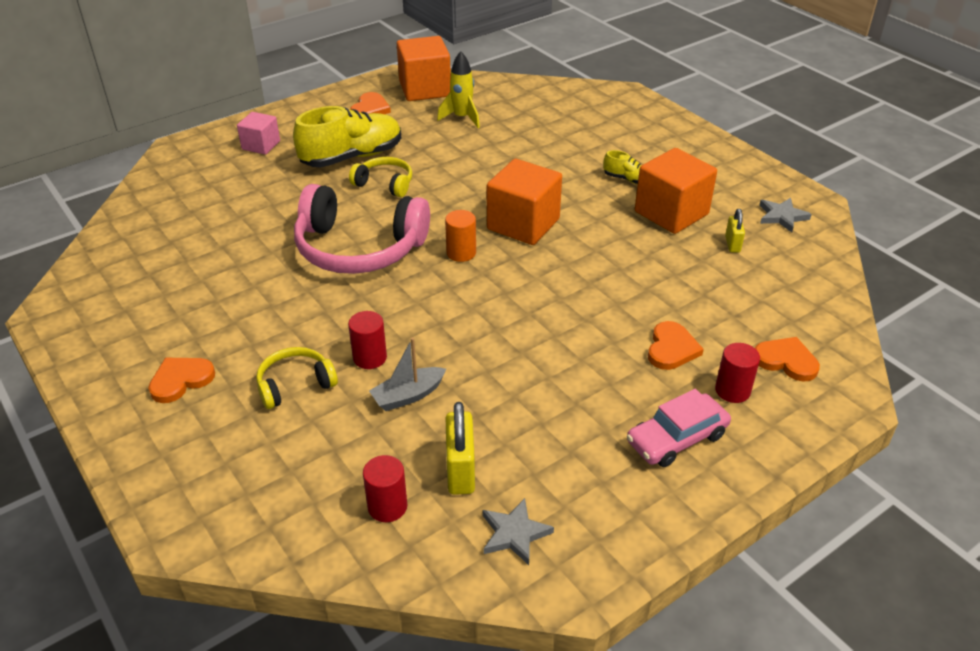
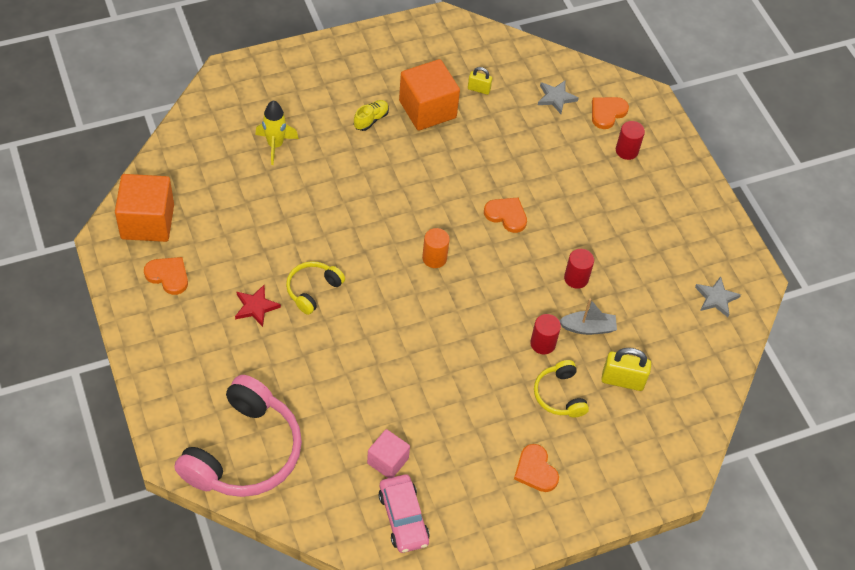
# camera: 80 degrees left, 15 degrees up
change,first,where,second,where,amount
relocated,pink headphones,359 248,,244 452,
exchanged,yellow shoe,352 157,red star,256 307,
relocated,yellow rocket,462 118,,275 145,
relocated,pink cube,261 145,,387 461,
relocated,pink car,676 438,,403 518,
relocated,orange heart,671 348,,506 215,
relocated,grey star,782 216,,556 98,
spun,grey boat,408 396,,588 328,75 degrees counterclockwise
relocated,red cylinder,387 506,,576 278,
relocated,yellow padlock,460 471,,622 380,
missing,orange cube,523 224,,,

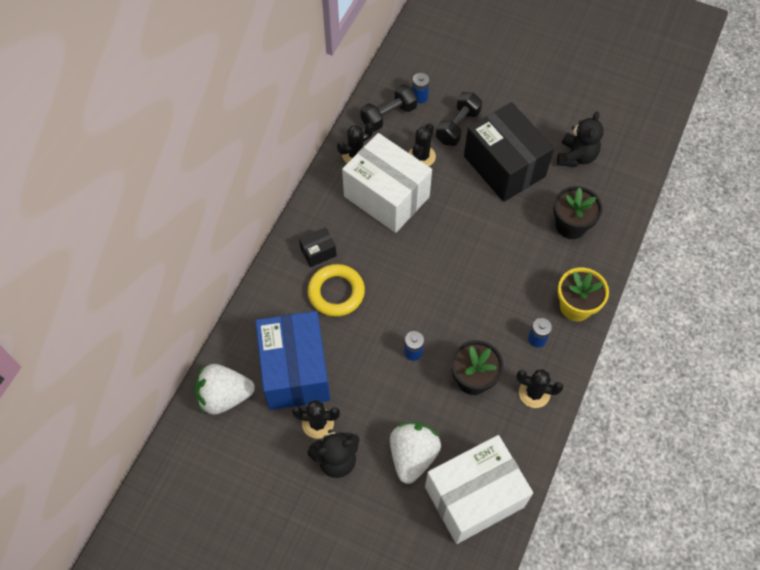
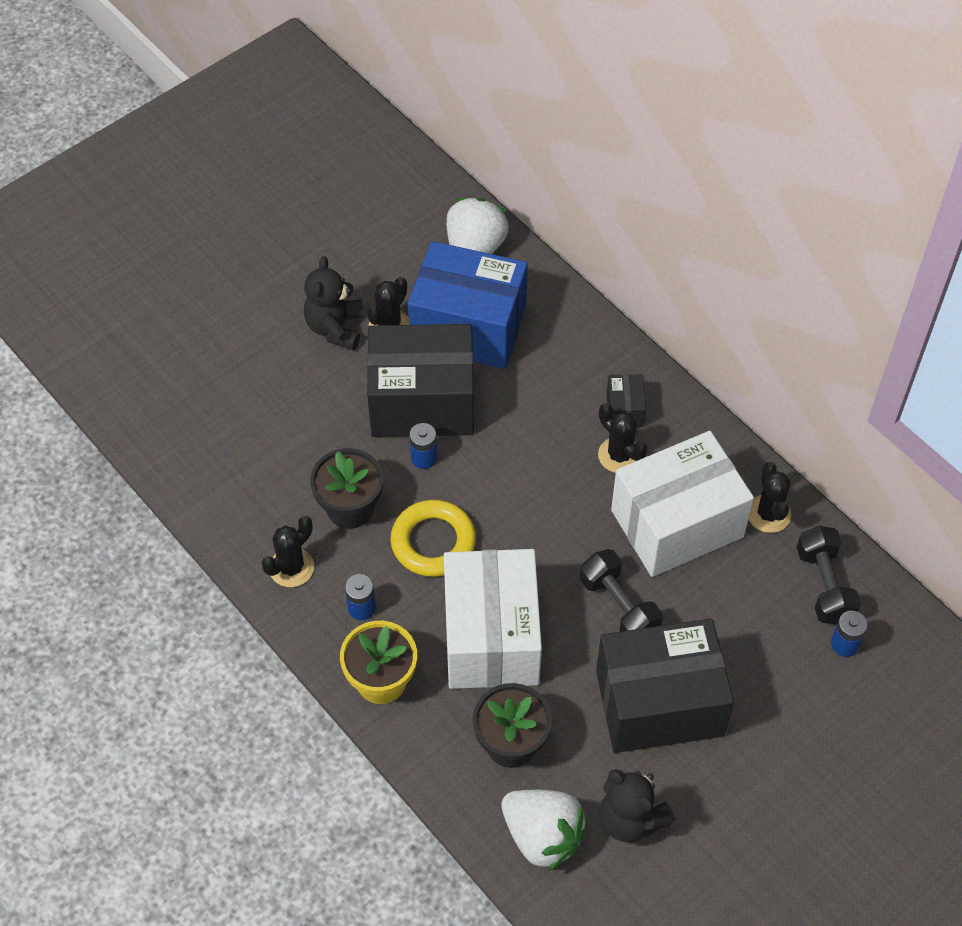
# camera: 115 degrees right, 5 degrees down
change,first,where,second,where,amount
appeared,,,black box,422 402,
relocated,yellow ring,336 292,,433 542,
relocated,white box,474 496,,491 637,
relocated,white strawberry,412 455,,542 836,
relocated,black dumbbell,457 126,,619 606,
relocated,black cactus,421 156,,619 455,

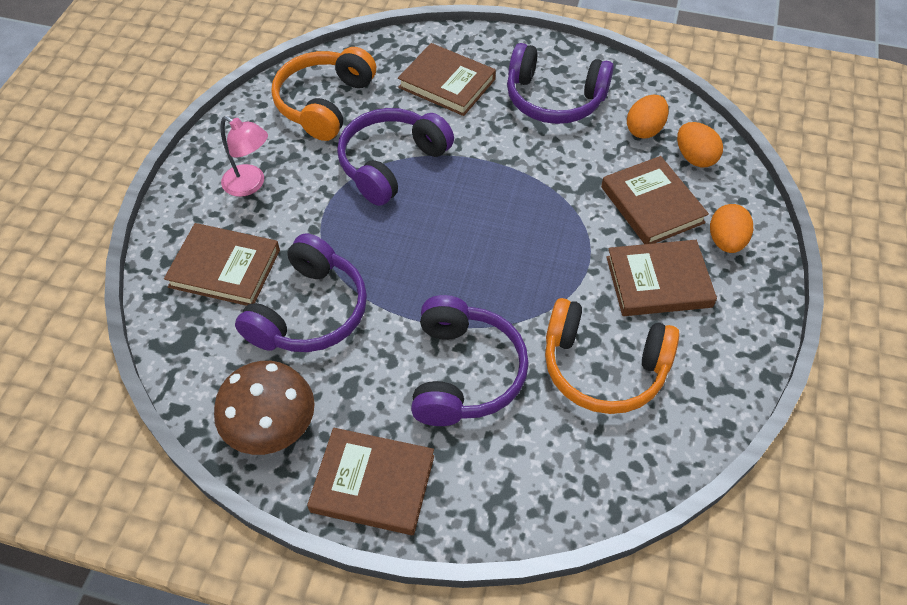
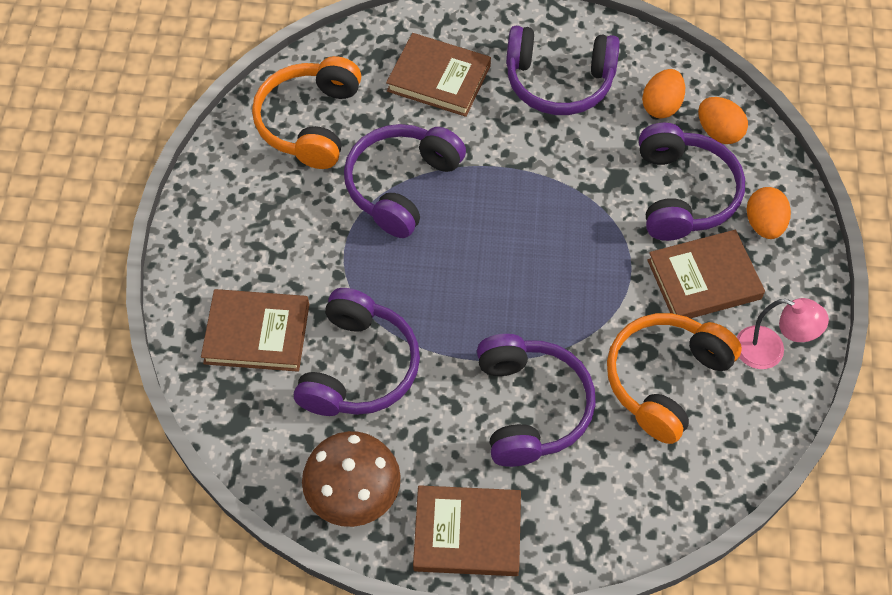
# camera: 10 degrees left, 5 degrees up
change,first,where,second,where,amount
spun,orange headphones,603 367,,665 380,120 degrees clockwise
exchanged,brown book,652 205,purple headphones,683 193,
relocated,pink lamp,250 184,,770 351,

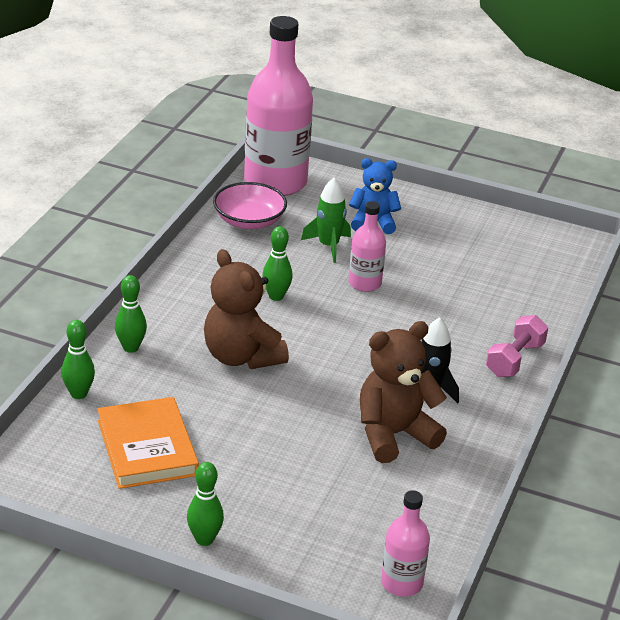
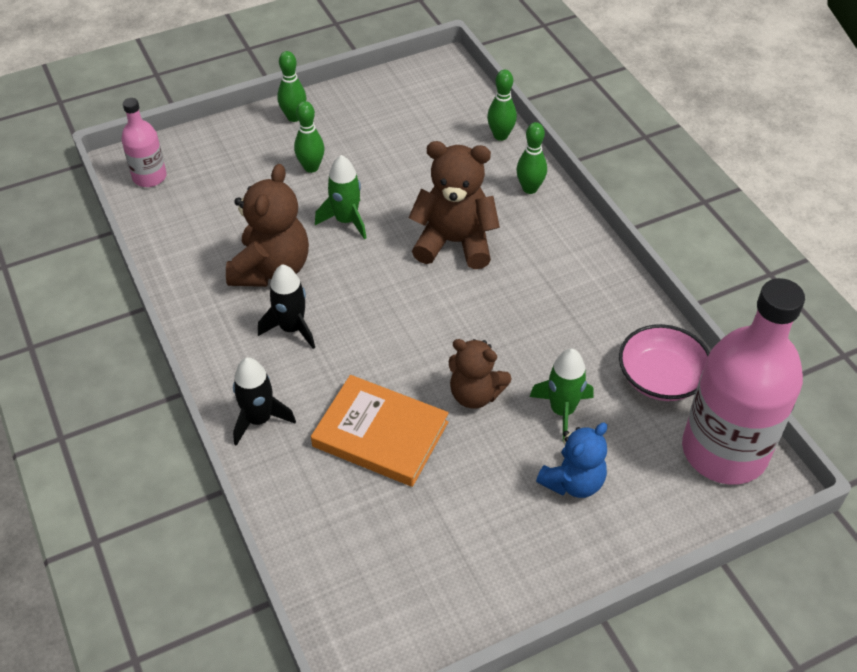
# camera: 135 degrees right, 15 degrees up
change,first,where,second,where,amount
exchanged,pink dumbbell,515 360,black rocket,259 419,
relocated,green bowling pin,276 296,,311 167,
relocated,orange book,147 447,,380 434,
appeared,,,green rocket,346 221,
exchanged,pink bottle,365 283,brown teddy bear,475 394,

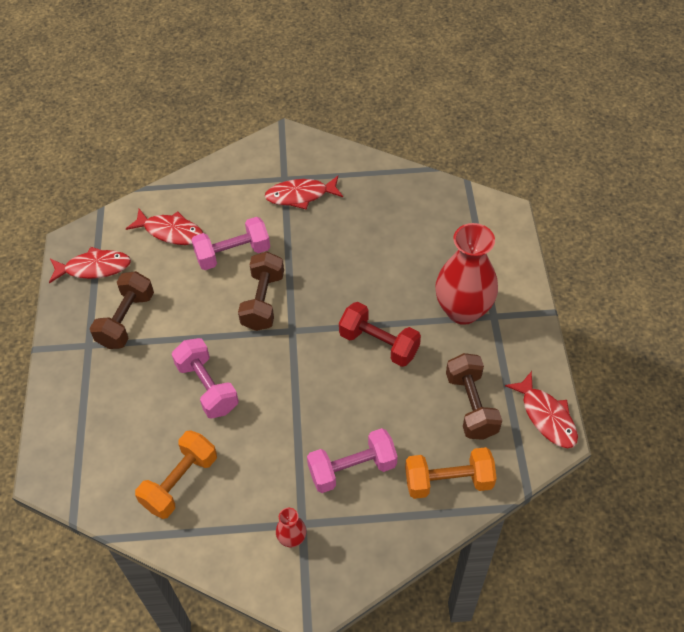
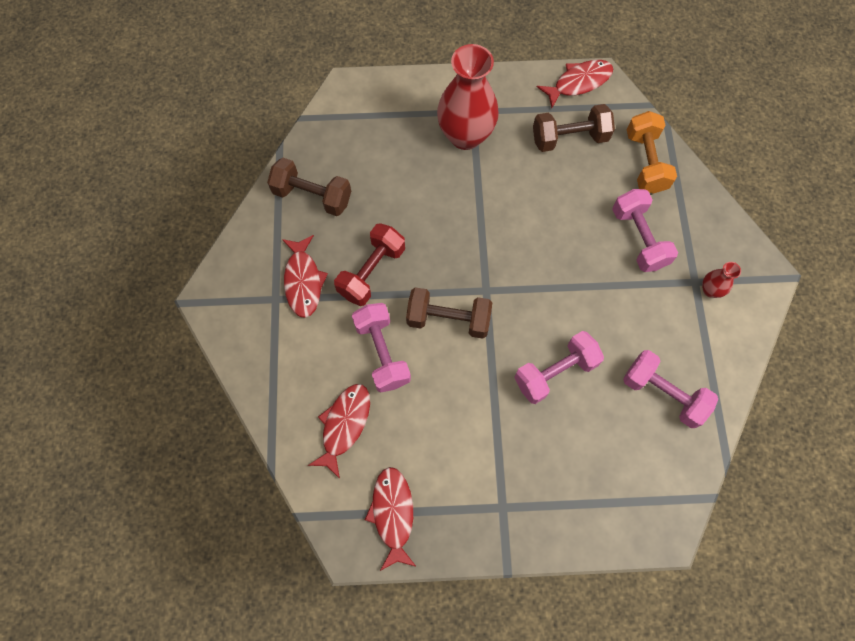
# camera: 90 degrees left, 15 degrees up
change,first,where,second,where,amount
relocated,brown dumbbell,126 320,,312 196,
relocated,red dumbbell,379 344,,372 272,
colour,orange dumbbell,180 482,pink dumbbell,663 393,

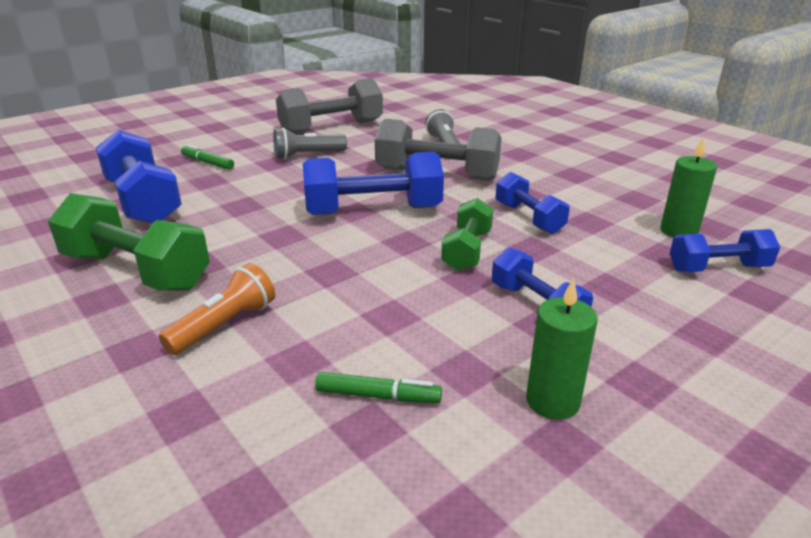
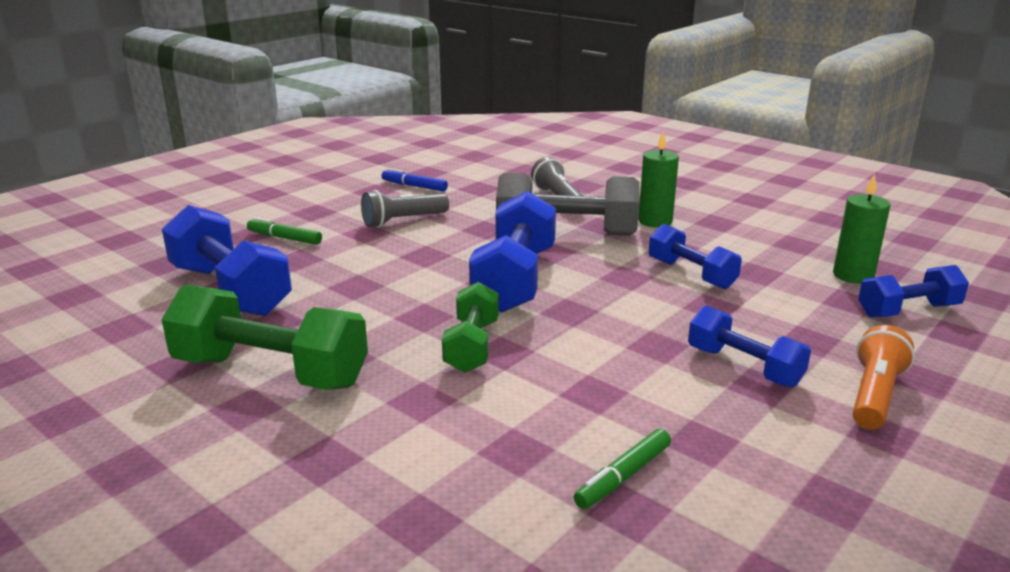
# camera: 10 degrees left, 5 degrees down
change,first,where,second,where,amount
exchanged,grey dumbbell,331 128,blue marker,414 186,
relocated,green dumbbell,467 250,,472 346,
spun,blue dumbbell,373 211,,515 279,60 degrees counterclockwise
spun,green marker,378 396,,623 476,135 degrees clockwise
relocated,green candle,552 401,,655 221,
relocated,orange flashlight,225 325,,874 395,

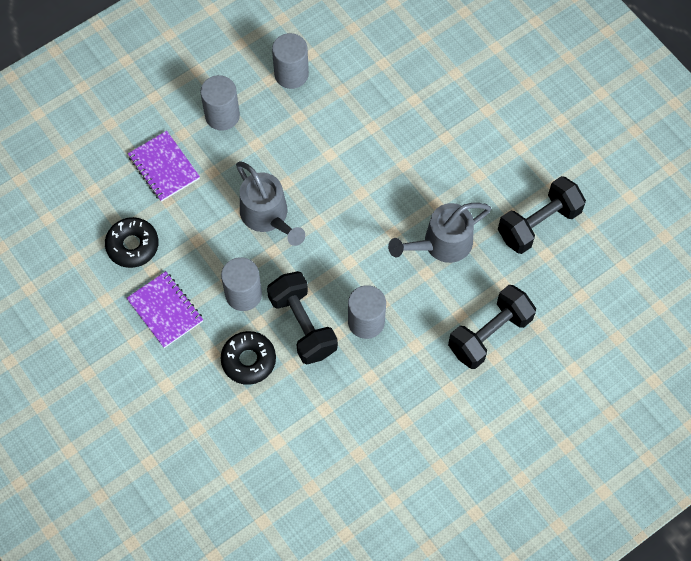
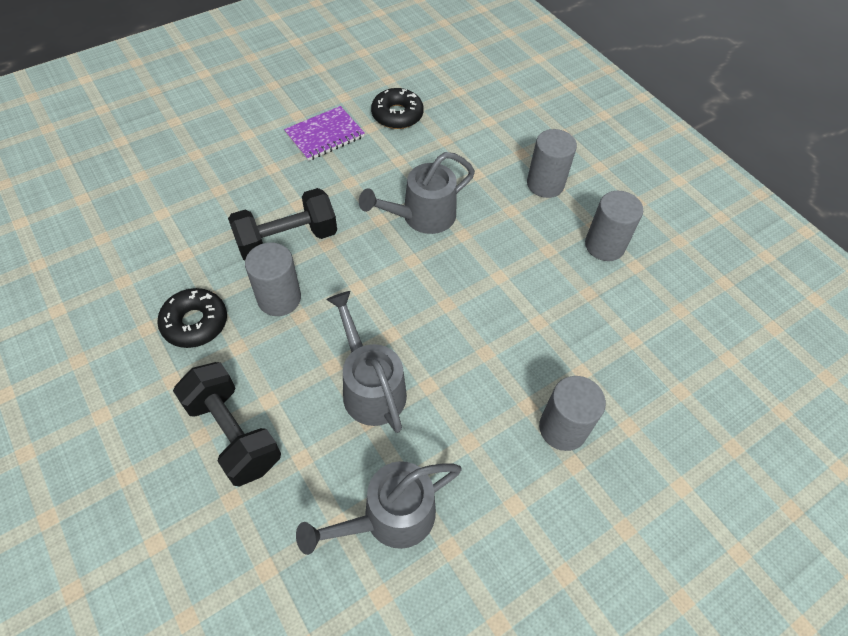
# camera: 90 degrees right, 10 degrees down
change,first,where,second,where,amount
relocated,black donut,248 360,,195 323,
exchanged,black dumbbell,538 224,grey watering can,389 518,
relocated,grey cylinder,243 294,,563 428,
missing,purple notebook,164 167,,,

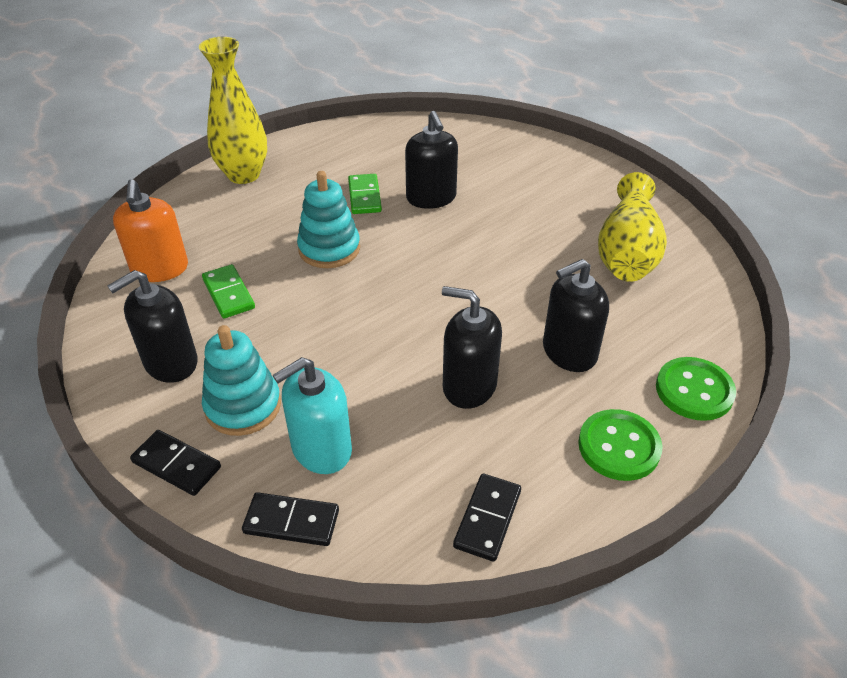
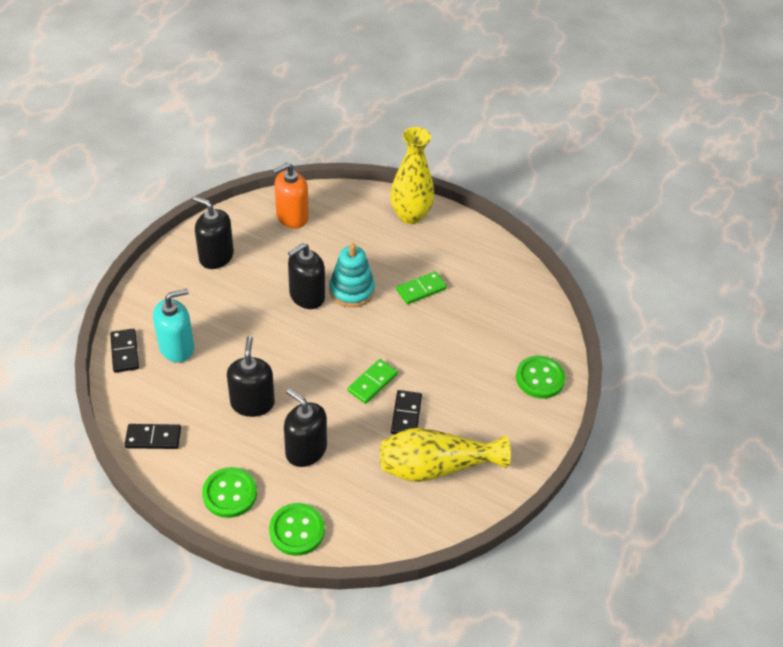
# camera: 65 degrees right, 5 degrees up
change,first,where,second,where,amount
spun,turquoise soap dispenser,321 449,,177 347,120 degrees clockwise
relocated,black soap dispenser,431 198,,307 296,
relocated,green domino,228 294,,372 382,
relocated,black domino,176 465,,406 415,
appeared,,,green button,540 378,
missing,turquoise stacking toy,243 406,,,

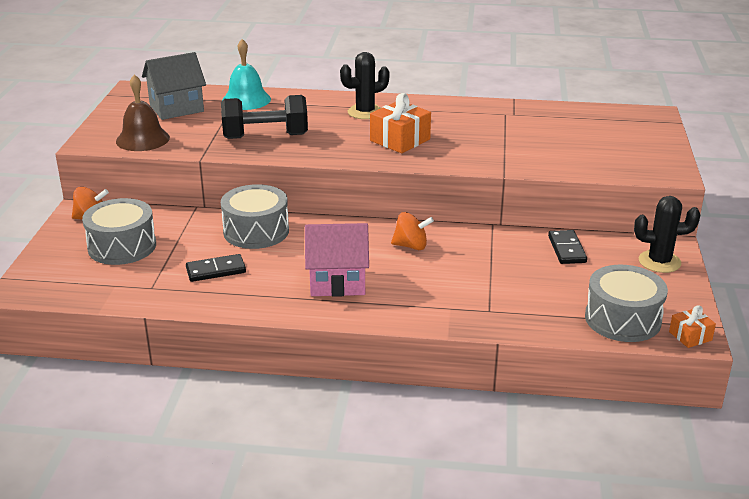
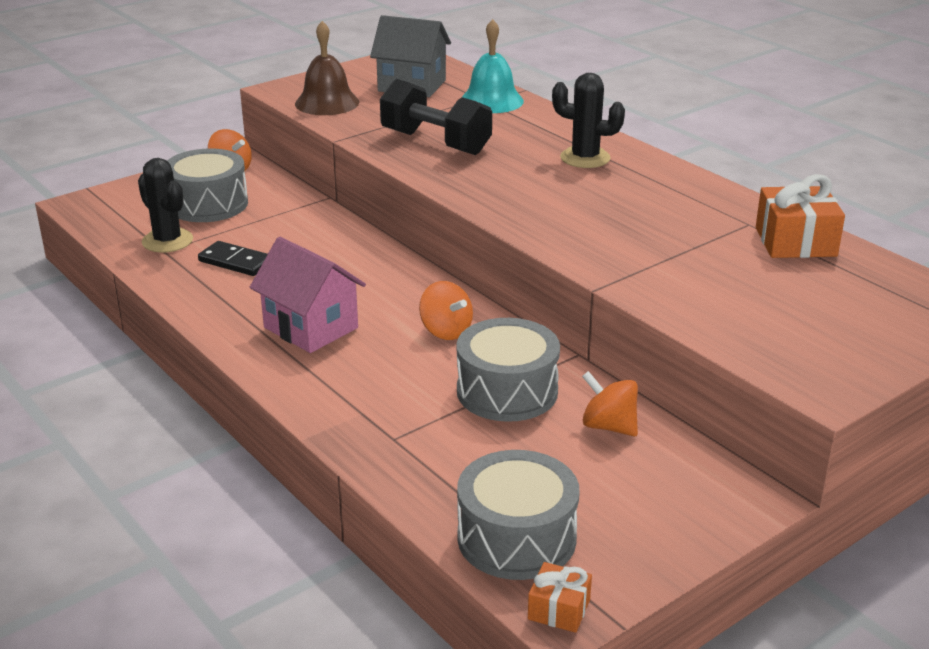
# camera: 45 degrees right, 0 degrees up
change,first,where,second,where,amount
relocated,black cactus,659 262,,167 241,
relocated,grey drum,256 231,,507 391,
exchanged,black domino,567 249,orange spinning top,609 426,
relocated,orange gift,400 140,,795 242,

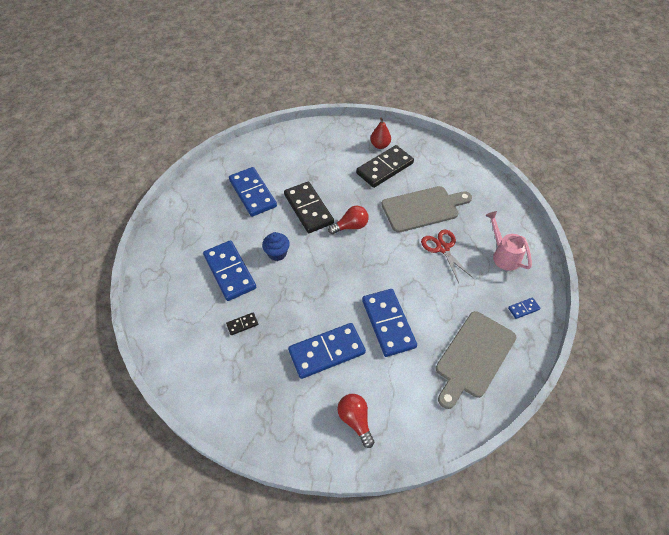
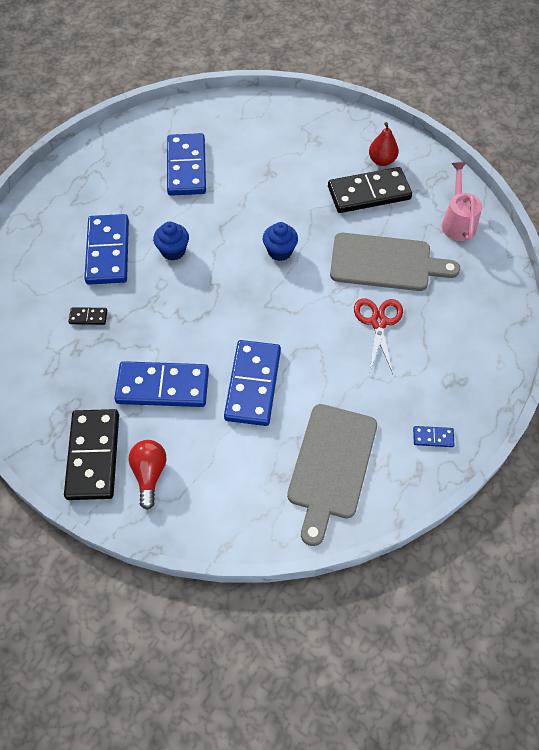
# camera: 25 degrees right, 5 degrees up
change,first,where,second,where,amount
relocated,black domino,308 209,,93 456,
exchanged,red light bulb,351 226,blue cupcake,280 251,
spun,grey cutting board,473 356,,331 466,45 degrees counterclockwise
relocated,pink watering can,503 255,,457 221,

